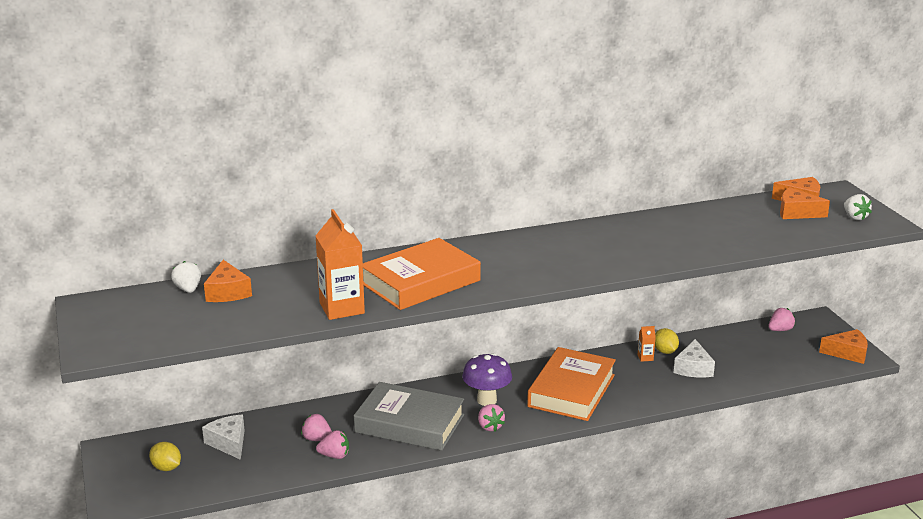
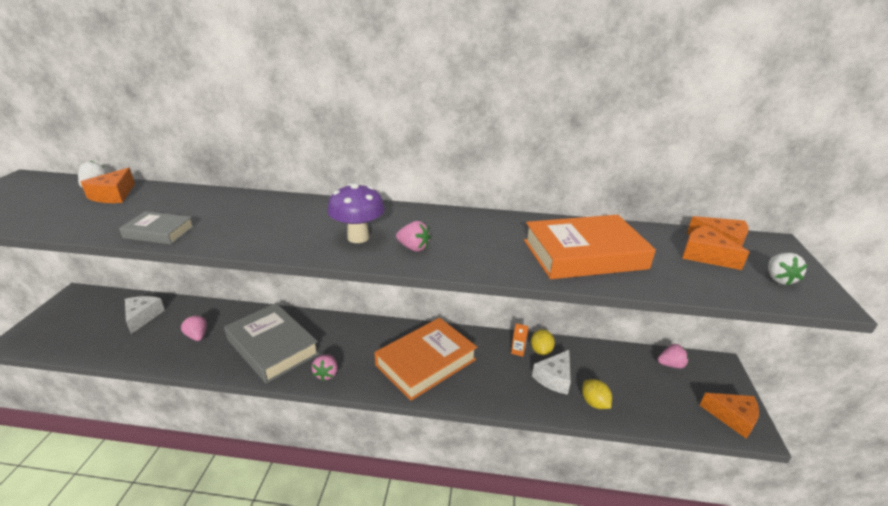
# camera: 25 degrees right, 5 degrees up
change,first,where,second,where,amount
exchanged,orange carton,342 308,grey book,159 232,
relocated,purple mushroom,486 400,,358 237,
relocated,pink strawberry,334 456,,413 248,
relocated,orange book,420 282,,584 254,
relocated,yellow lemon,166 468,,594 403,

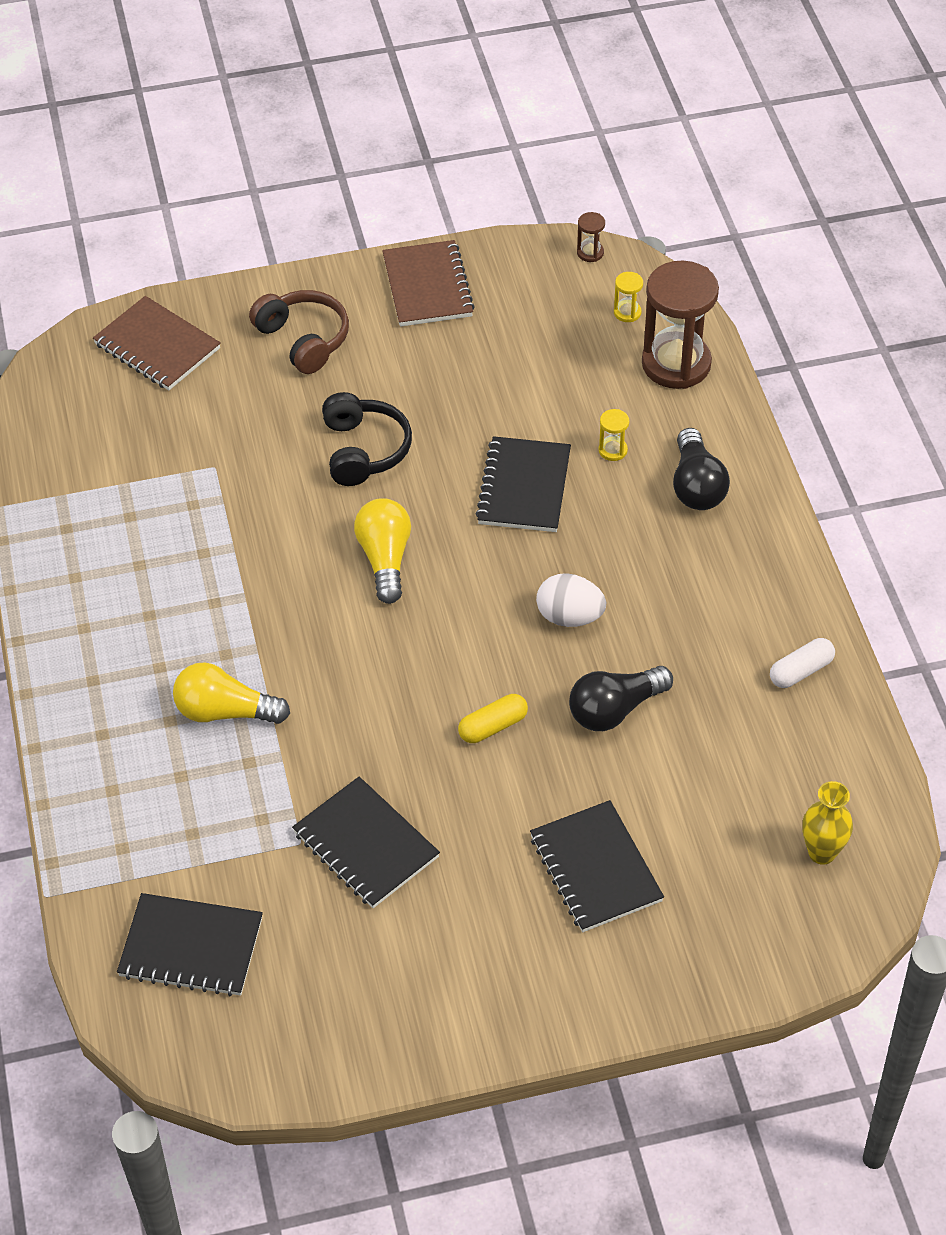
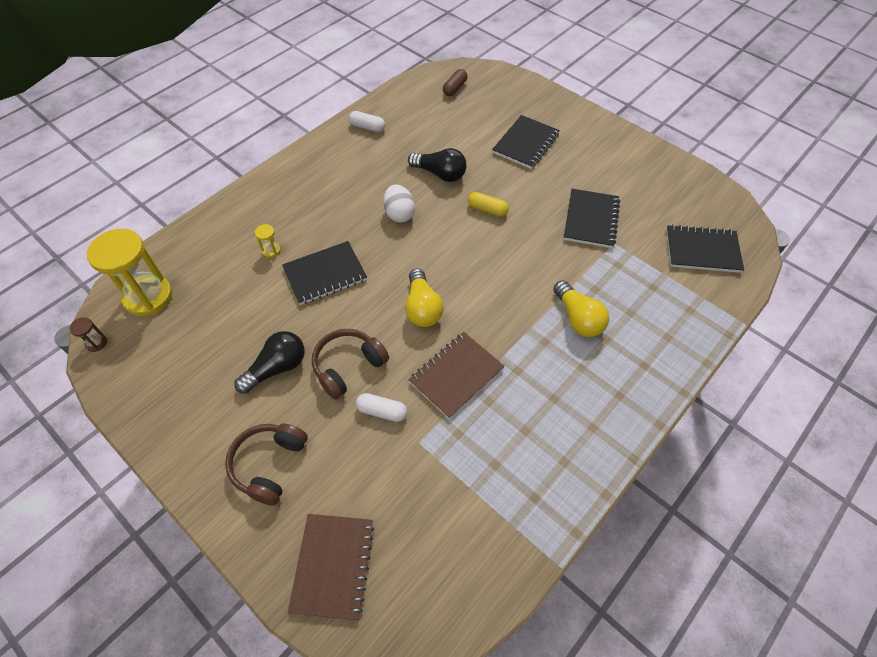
# camera: 125 degrees left, 5 degrees up
change,first,where,second,where,amount
size,yellow hourglass,627 312,,148 297,x2.46
relocated,black light bulb,696 486,,277 368,
colour,black headphones,363 450,brown headphones,348 366,
appeared,,,white capsule,382 411,
spun,yellow light bulb,385 559,,422 308,60 degrees counterclockwise
relocated,brown notebook,427 286,,456 375,
exchanged,yellow vase,822 852,brown capsule,455 88,
spun,black notebook,191 947,,702 251,60 degrees counterclockwise
missing,brown hourglass,676 364,,,

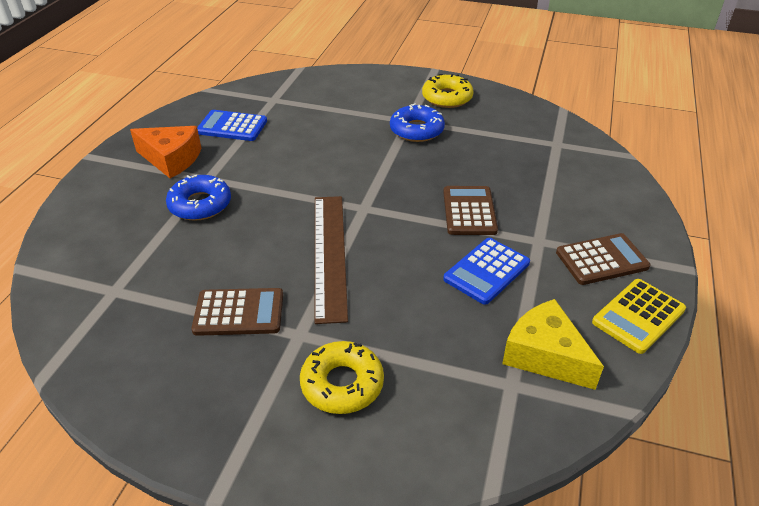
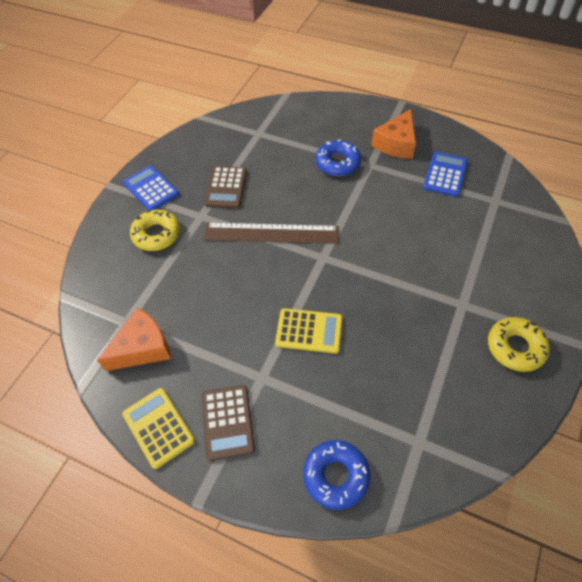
# camera: 100 degrees right, 15 degrees up
change,first,where,second,where,amount
colour,yellow cheese,545 355,orange cheese,143 347,
relocated,blue calculator,486 271,,151 189,
colour,brown calculator,469 211,yellow calculator,309 331,
relocated,blue donut,416 130,,336 476,

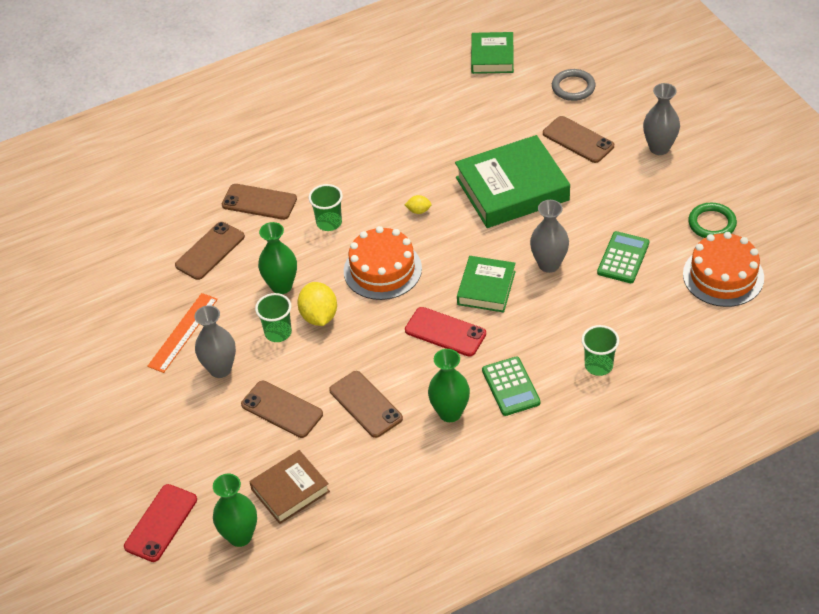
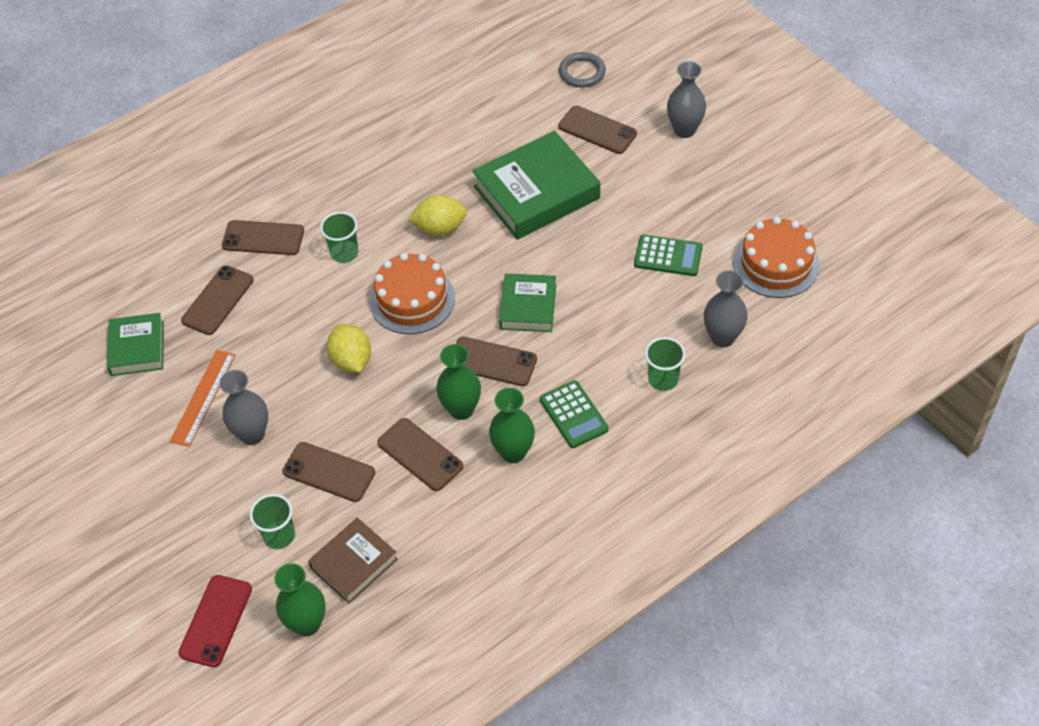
# camera: 10 degrees left, 5 degrees up
change,first,where,second,where,amount
relocated,green book,492 57,,137 348,
relocated,green cup,278 333,,279 536,
size,yellow lemon,418 211,,440 228,x1.98
relocated,green vase,281 286,,461 409,
colour,red phone,445 332,brown phone,492 362,
spun,green calculator,623 258,,668 256,90 degrees clockwise
relocated,grey vase,549 264,,722 337,
missing,green ring,712 223,,,

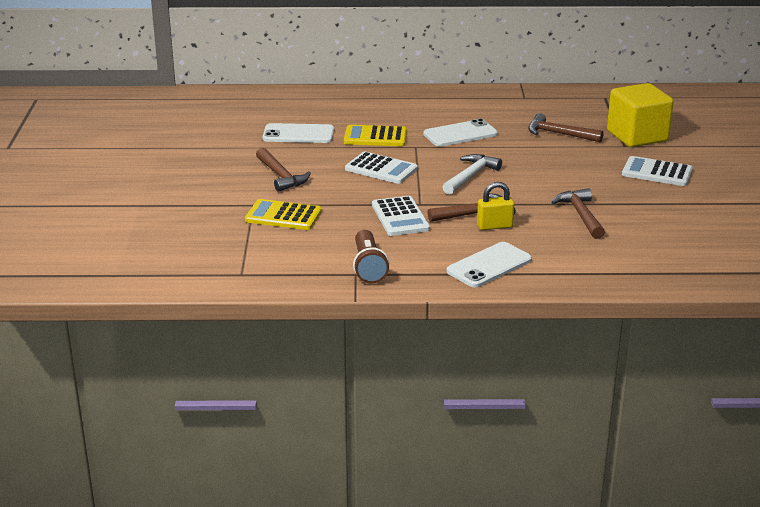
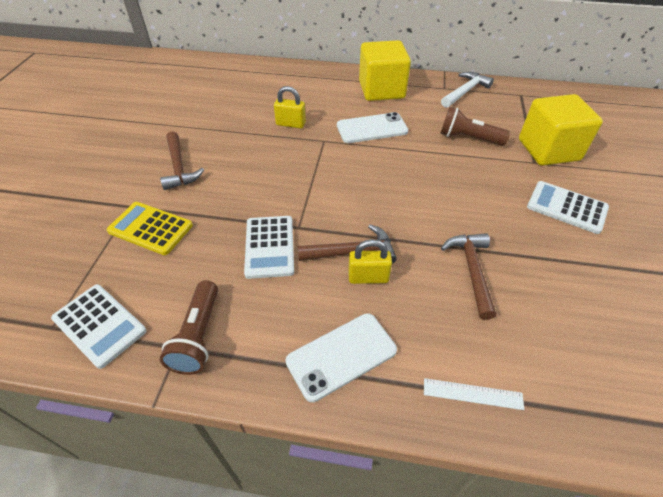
# camera: 10 degrees right, 20 degrees up
change,first,where,second,where,amount
relocated,white calculator,381 169,,99 325,
exchanged,yellow calculator,375 137,yellow padlock,290 124,
appeared,,,yellow cube,381 90,
appeared,,,white ruler,472 394,
exchanged,brown hammer,559 134,brown flashlight,468 138,
relocated,white hammer,471 176,,465 91,
missing,white phone,298 134,,,

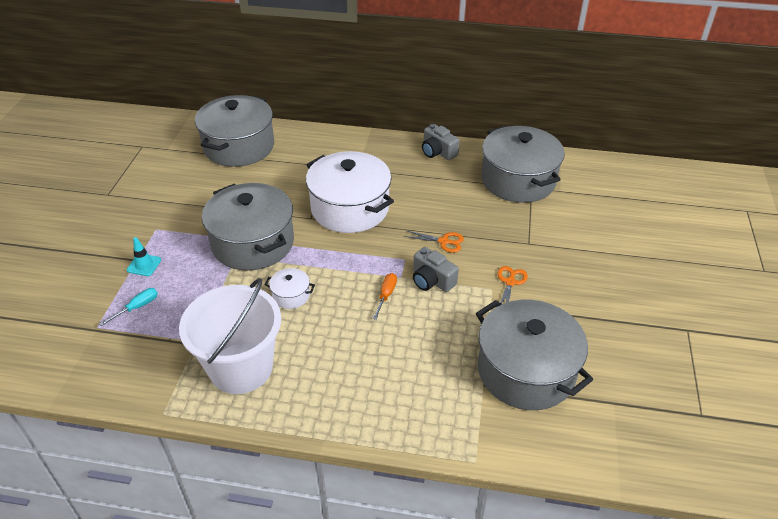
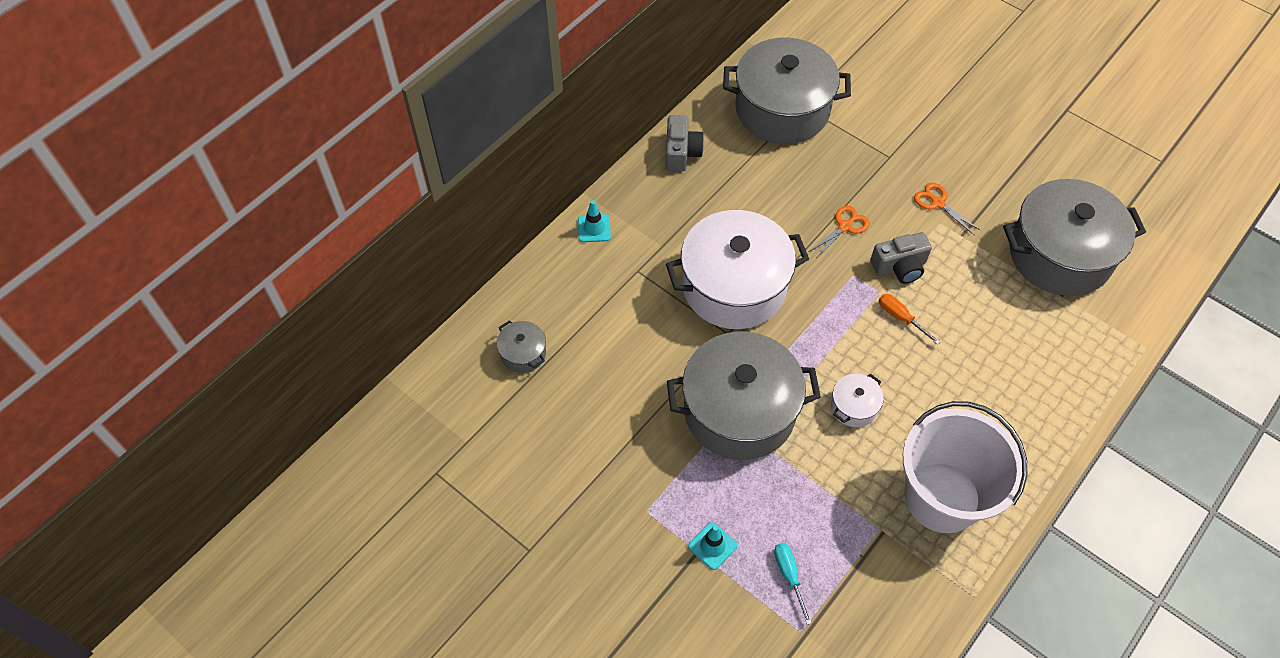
# camera: 60 degrees left, 15 degrees up
change,first,where,second,where,amount
size,grey pot,239 147,,523 353,x0.42
appeared,,,turquoise traffic cone,594 228,
spun,grey camera,438 152,,681 152,75 degrees counterclockwise

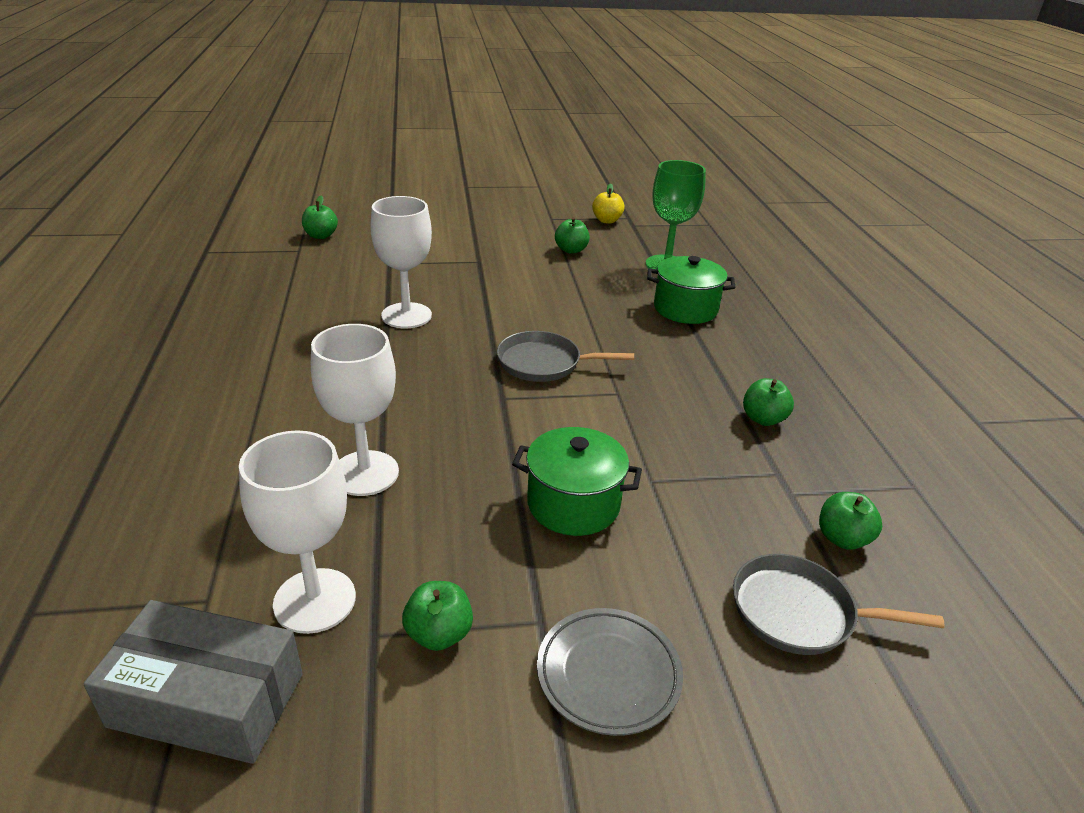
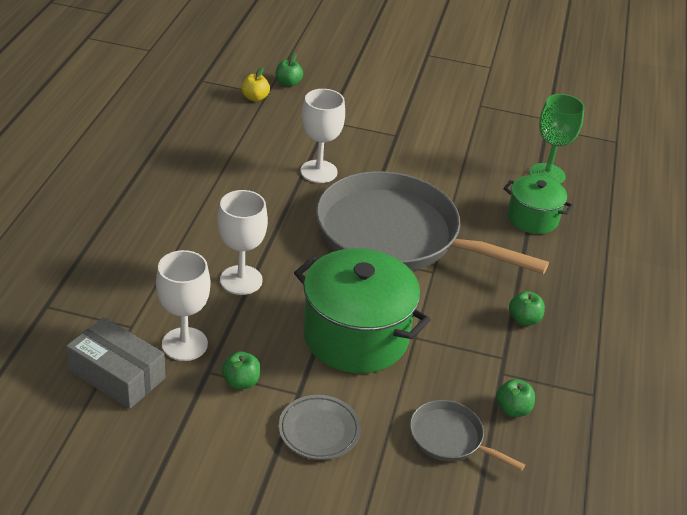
# camera: 20 degrees right, 5 degrees up
change,first,where,second,where,amount
relocated,yellow apple,606 220,,255 98,
size,green pot,573 504,,356 336,x1.76
size,grey pan,543 363,,394 235,x2.36
missing,green apple,571 250,,,

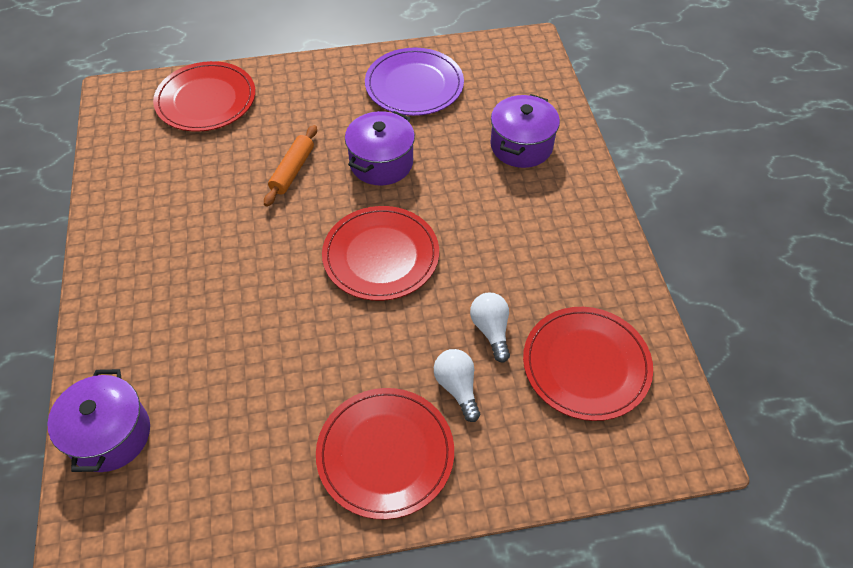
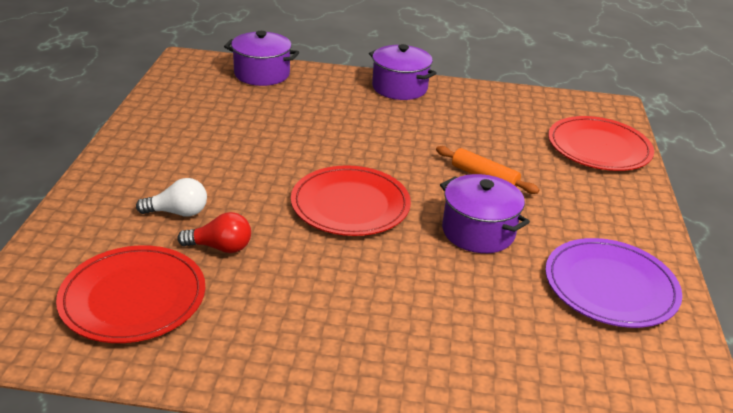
# camera: 105 degrees right, 20 degrees down
change,first,where,second,where,amount
colour,white light bulb,491 330,red light bulb,220 247,
relocated,purple pot,521 146,,399 88,
missing,red plate,385 454,,,

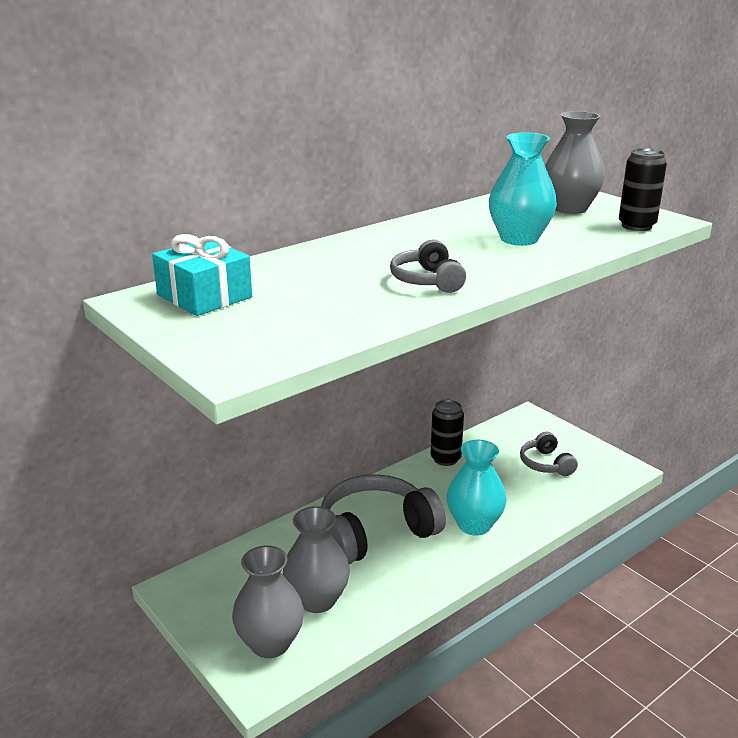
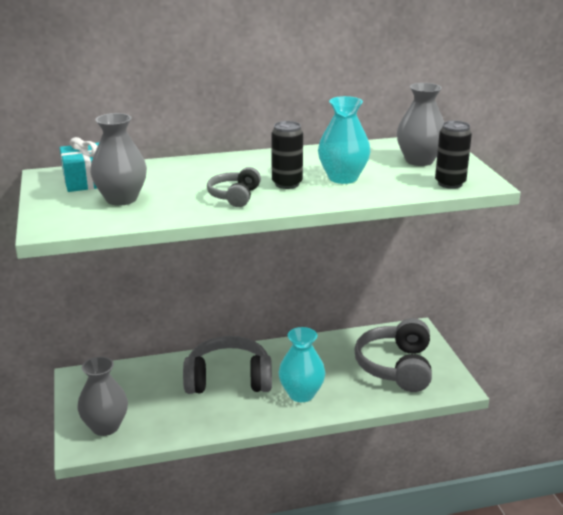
# camera: 25 degrees right, 0 degrees up
change,first,where,second,where,amount
relocated,grey vase,317 600,,121 199,
relocated,black can,445 459,,287 184,
size,grey headphones,546 464,,396 367,x1.90

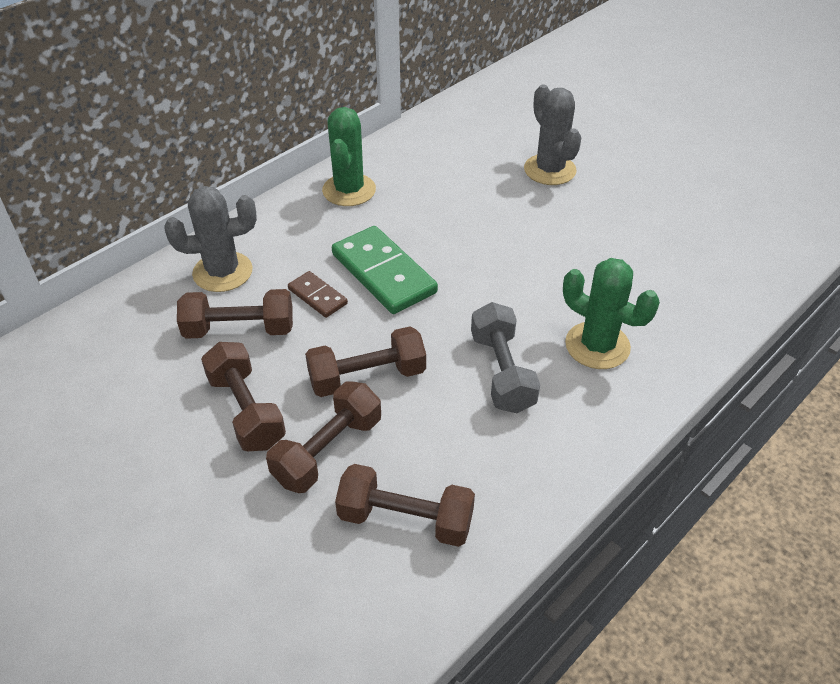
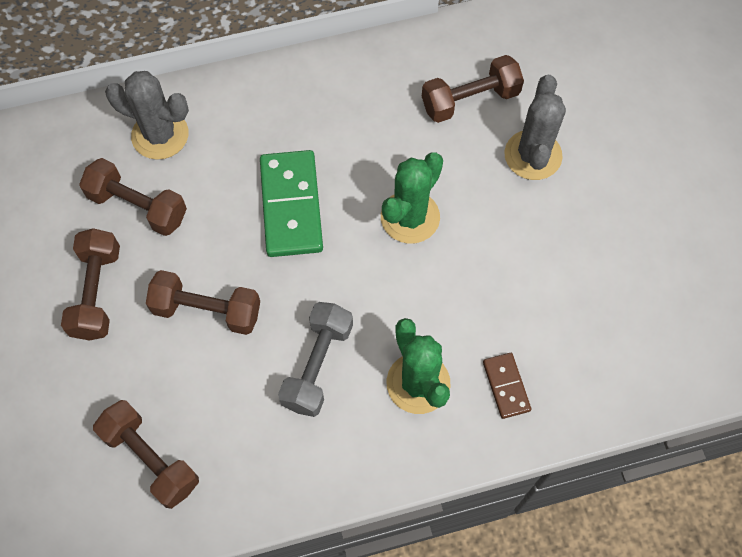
# camera: 30 degrees right, 20 degrees up
change,first,where,second,where,amount
relocated,green cactus,349 190,,410 217,
relocated,brown dumbbell,328 450,,470 100,
relocated,brown domino,317 296,,506 386,

